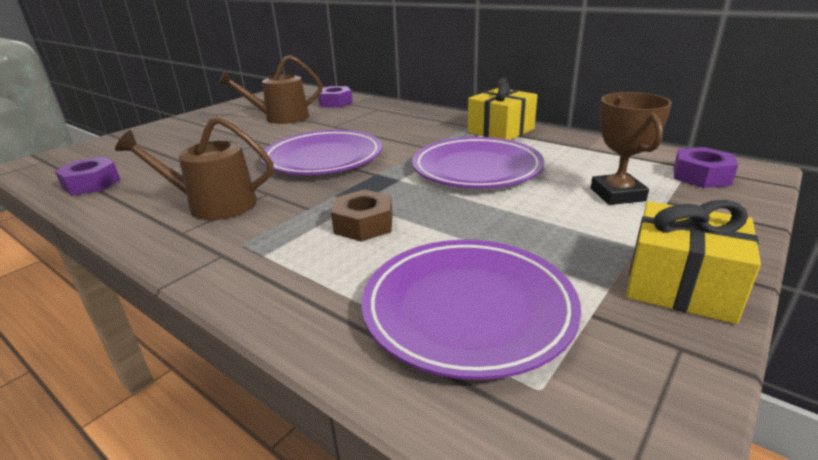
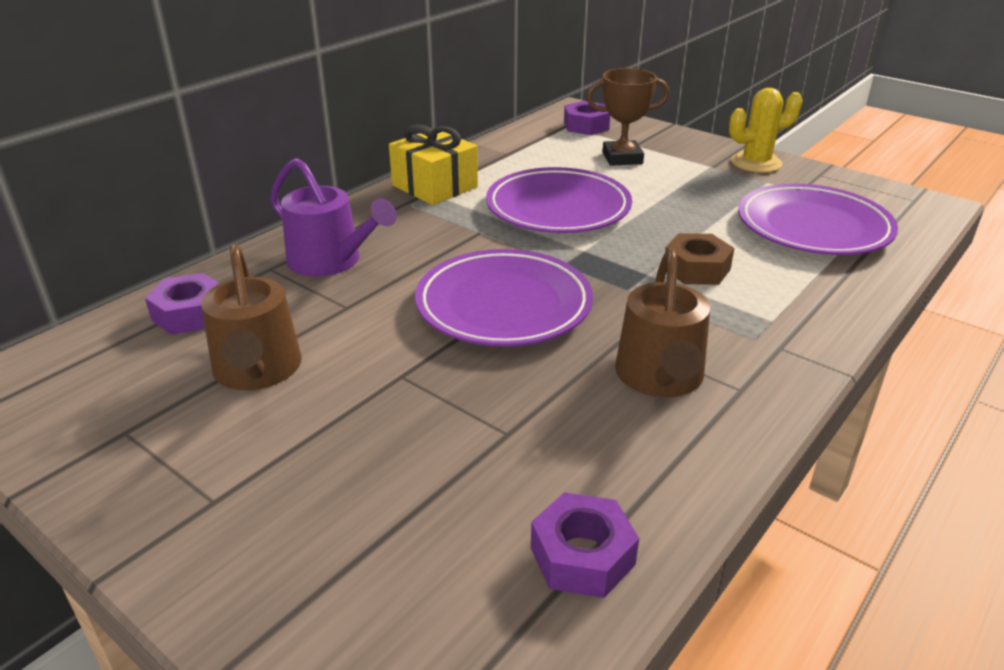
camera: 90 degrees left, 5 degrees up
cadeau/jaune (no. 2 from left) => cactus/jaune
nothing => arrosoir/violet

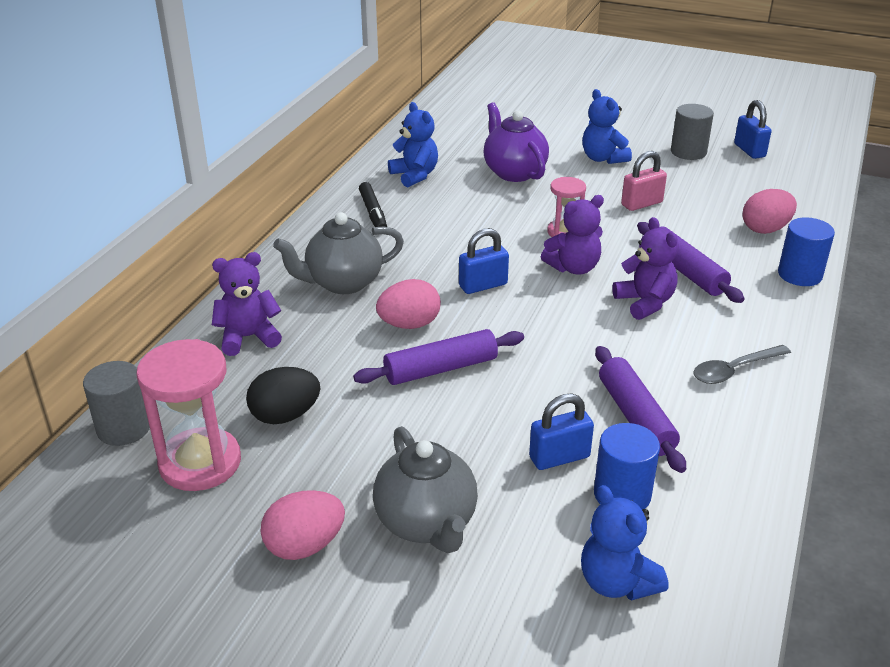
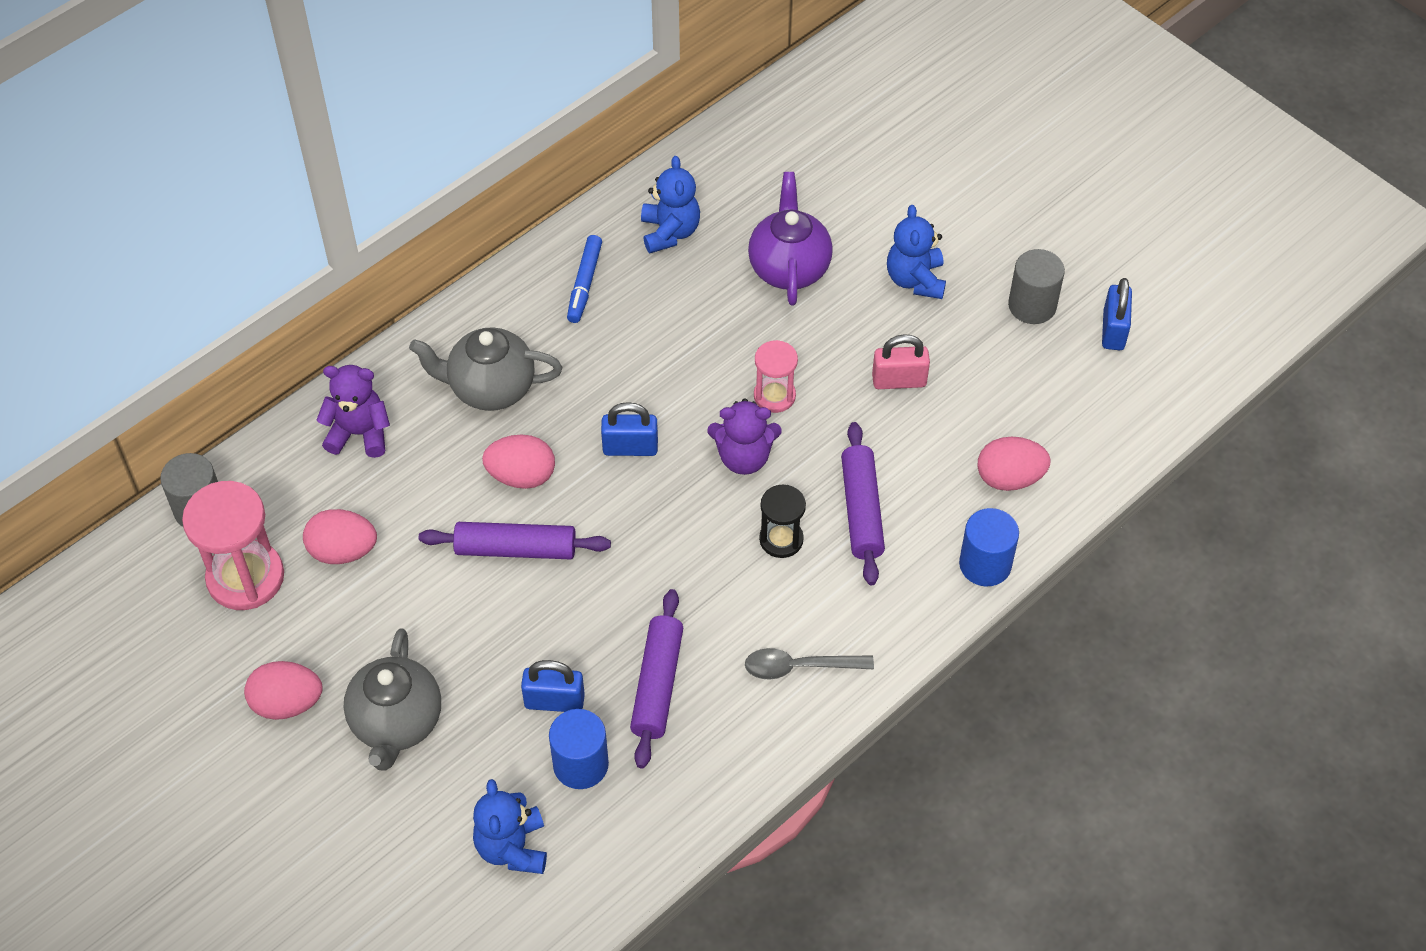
camera: 25 degrees right, 20 degrees up
feutre/noir => feutre/bleu
ours en peluche/violet (no. 3 from left) => sablier/noir
œuf/noir => œuf/rose (no. 2 from left)

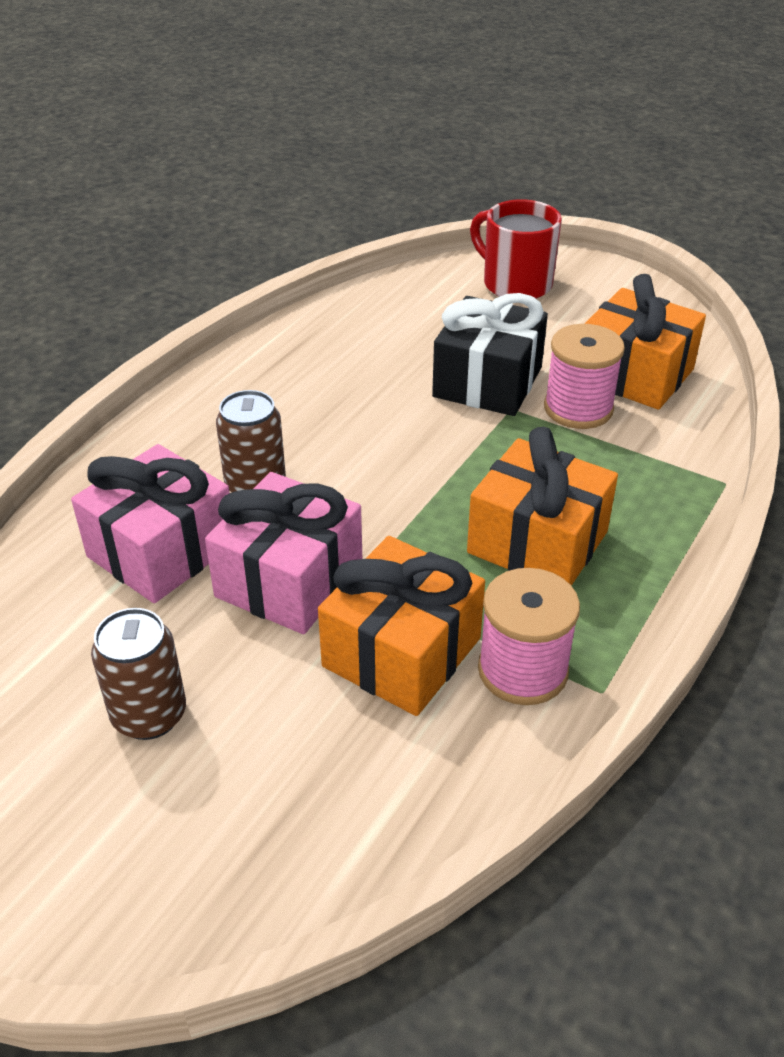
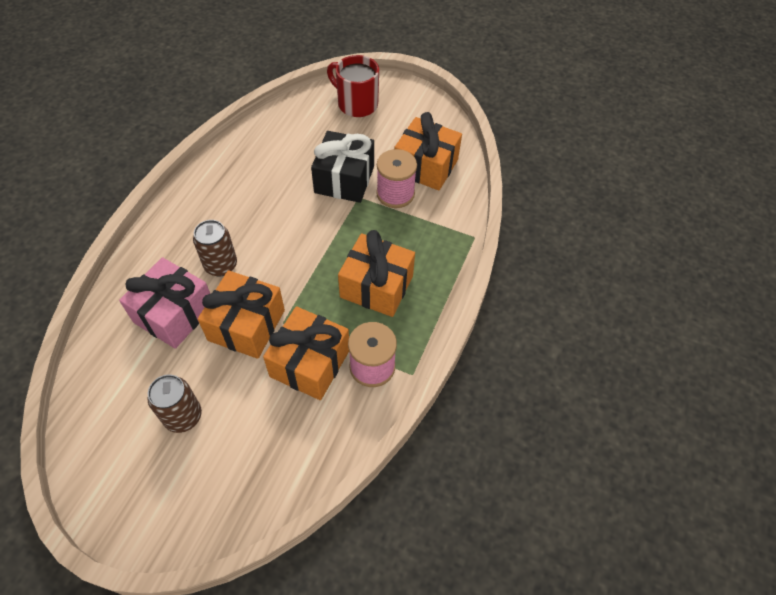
camera: 10 degrees left, 15 degrees up
cadeau/rose (no. 2 from left) => cadeau/orange (no. 1 from left)

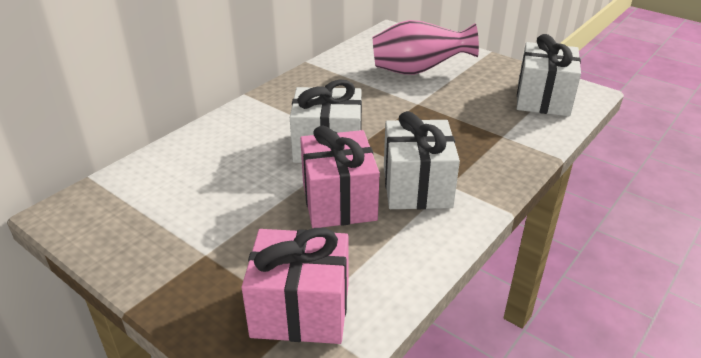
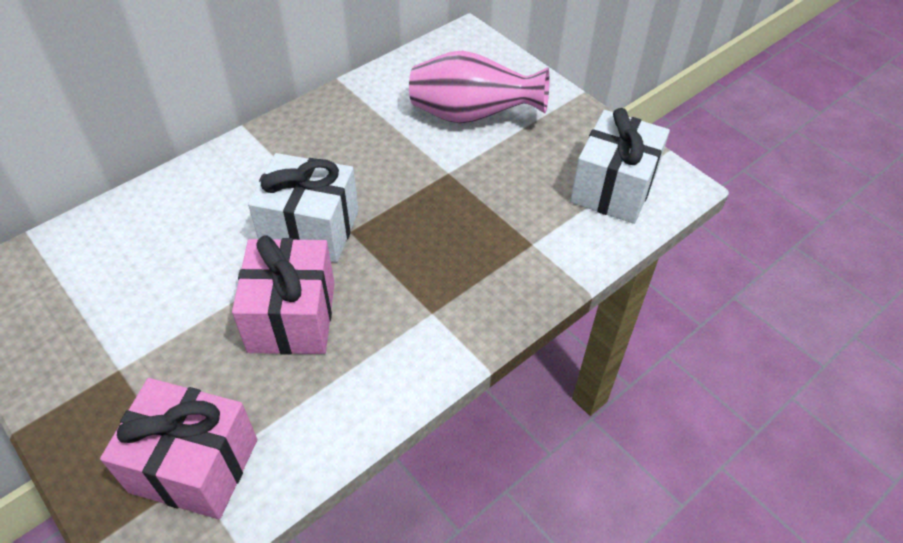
camera: 10 degrees right, 15 degrees up
cadeau/blanc (no. 2 from left) => nothing

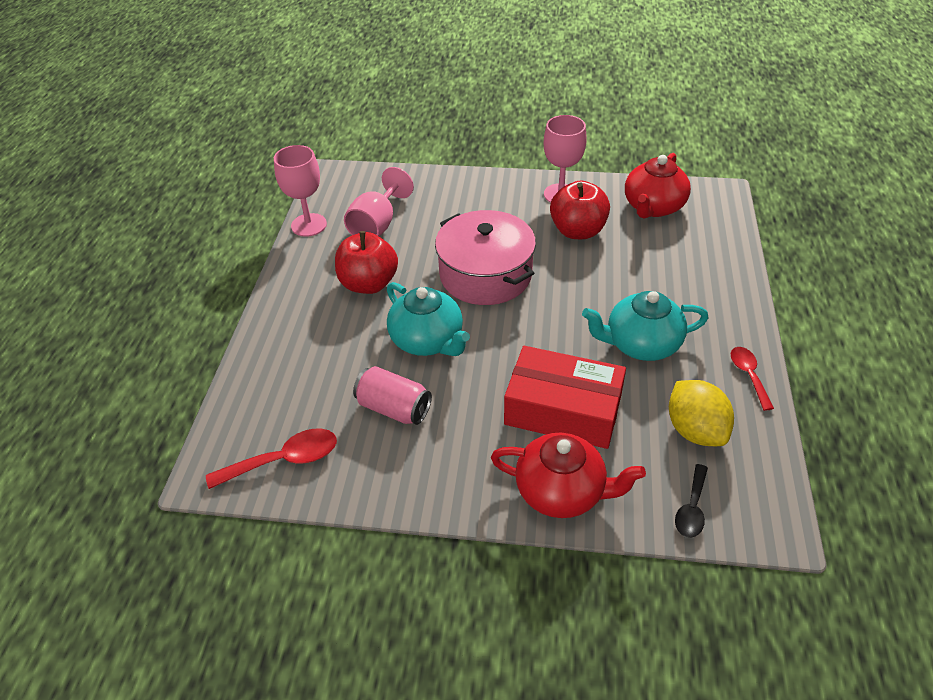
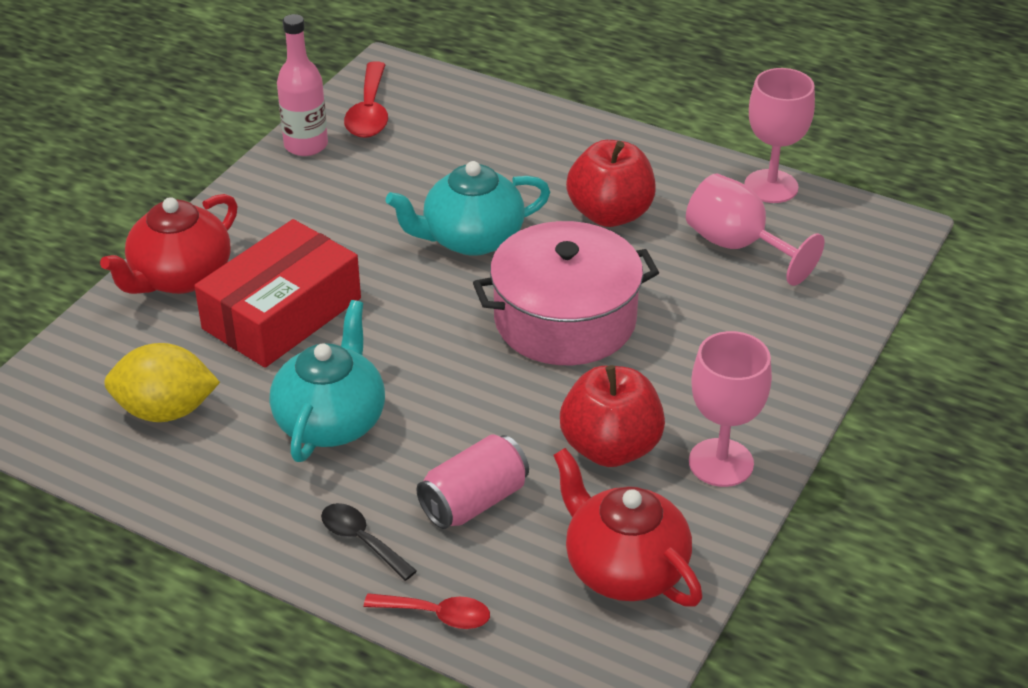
camera: 110 degrees right, 5 degrees down
cuillère/rouge (no. 2 from left), relocated
canette/rose, relocated
cuillère/noir, relocated
nothing => bouteille/rose

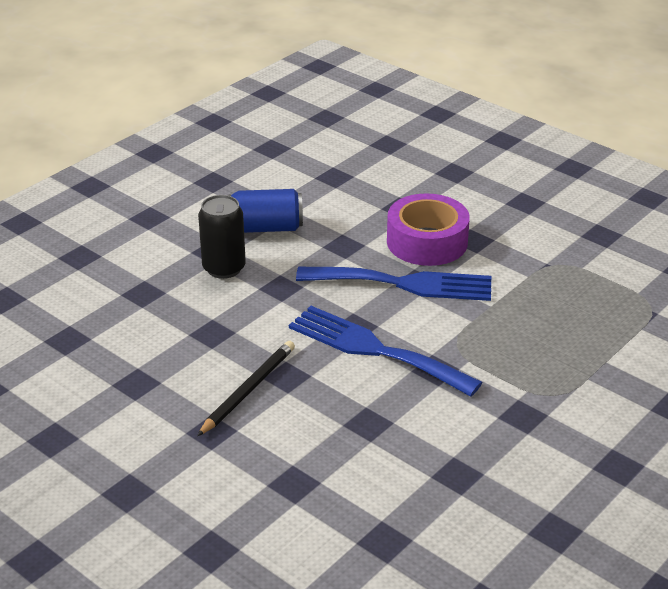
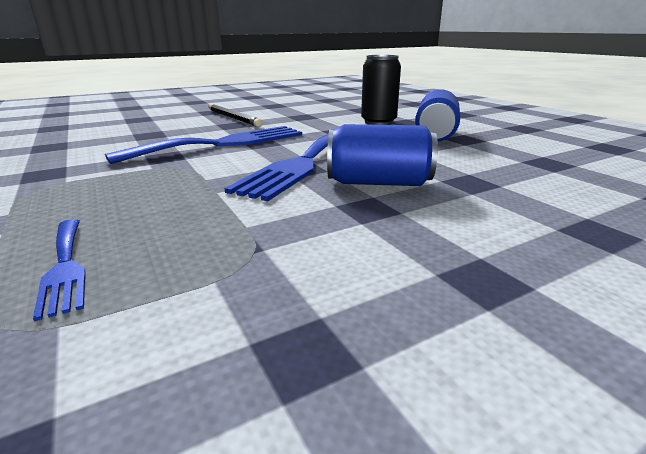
camera: 110 degrees right, 10 degrees down
ruban adhésif/violet => canette/bleu (no. 1 from left)
nothing => fourchette/bleu (no. 1 from left)

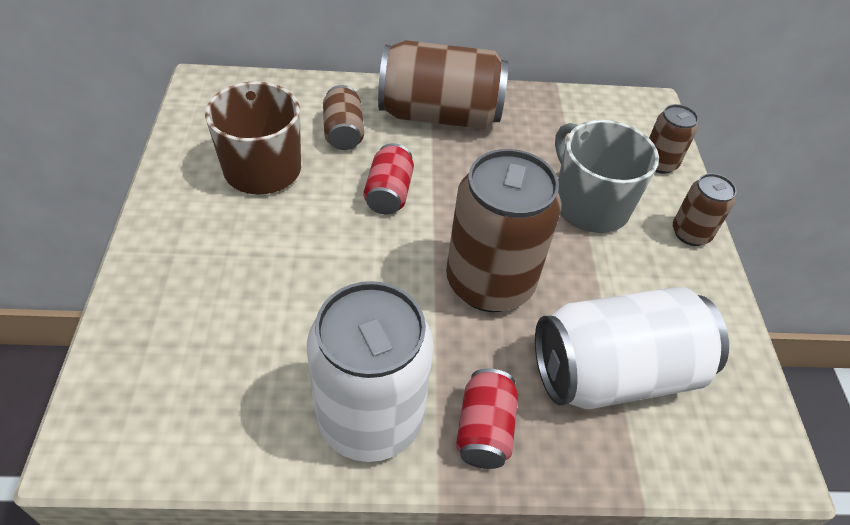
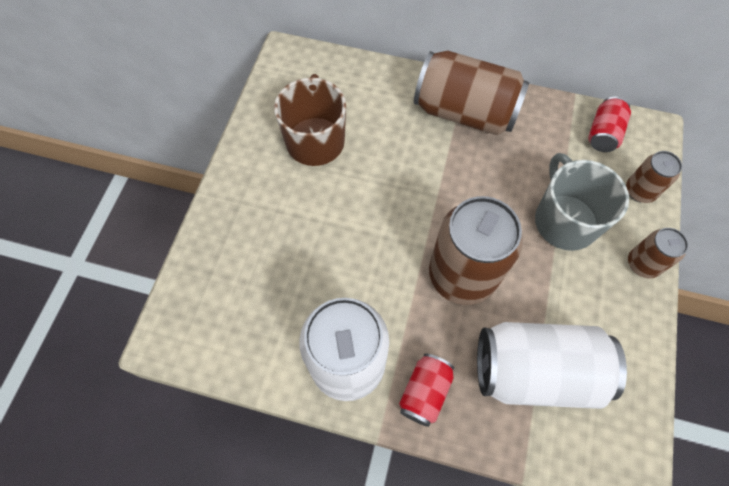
camera: 20 degrees right, 15 degrees up
canette/marron (no. 1 from left) => nothing
canette/rouge (no. 1 from left in the first image) => canette/rouge (no. 2 from left), relocated

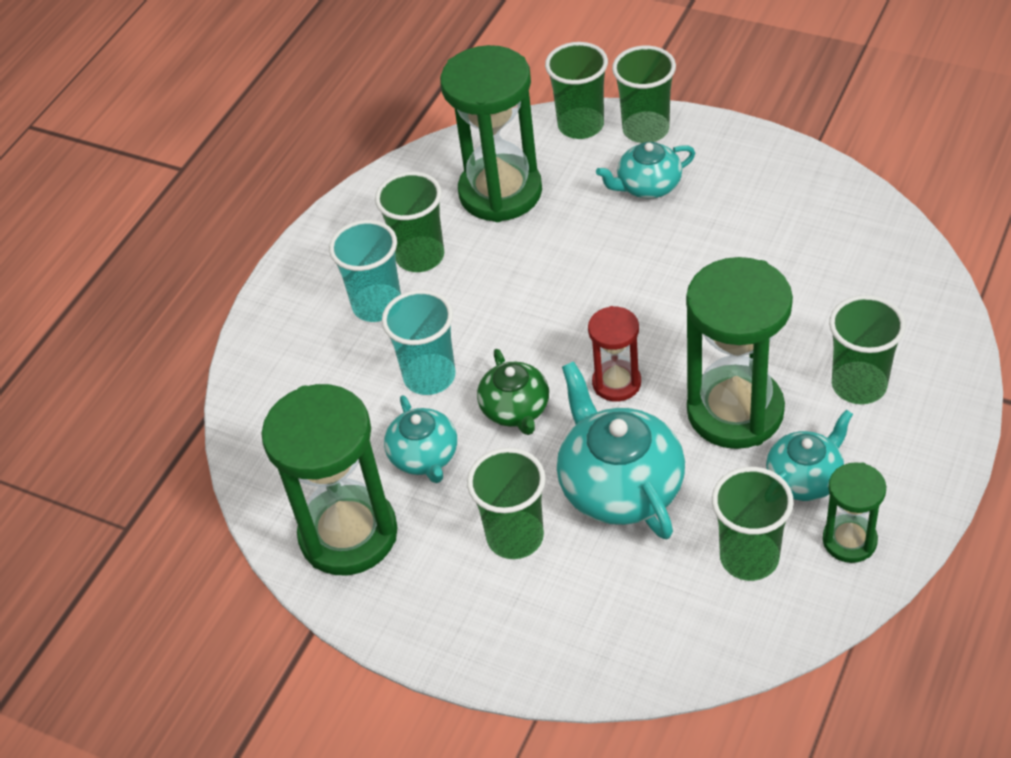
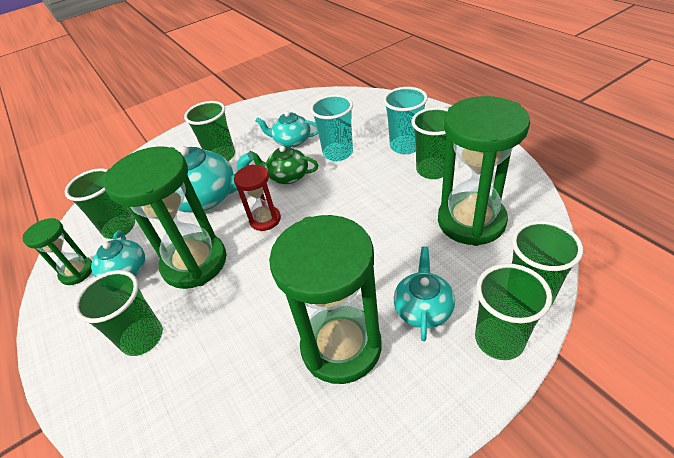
camera: 120 degrees right, 5 degrees down
sablier/vert (no. 1 from left in the first image) => sablier/vert (no. 3 from left), relocated

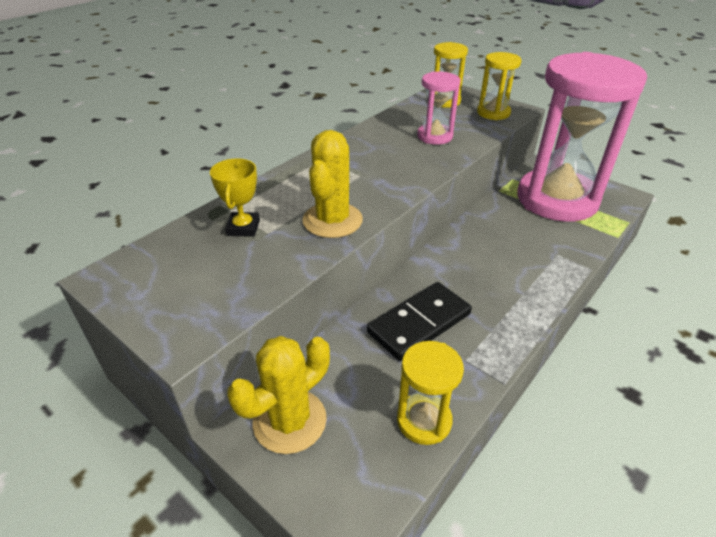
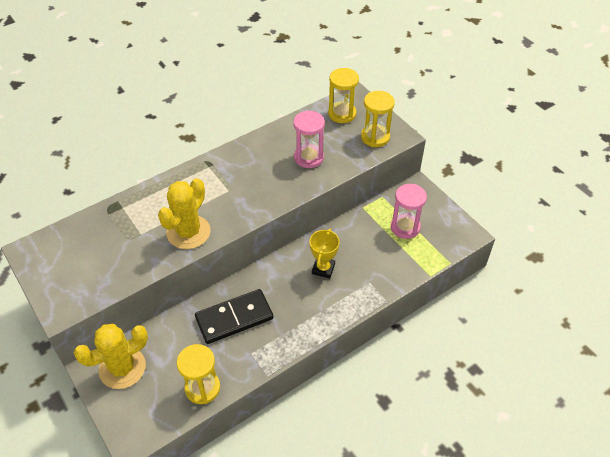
camera: 15 degrees right, 10 degrees up
sablier/rose (no. 2 from left), x0.44
trophée/jaune, relocated

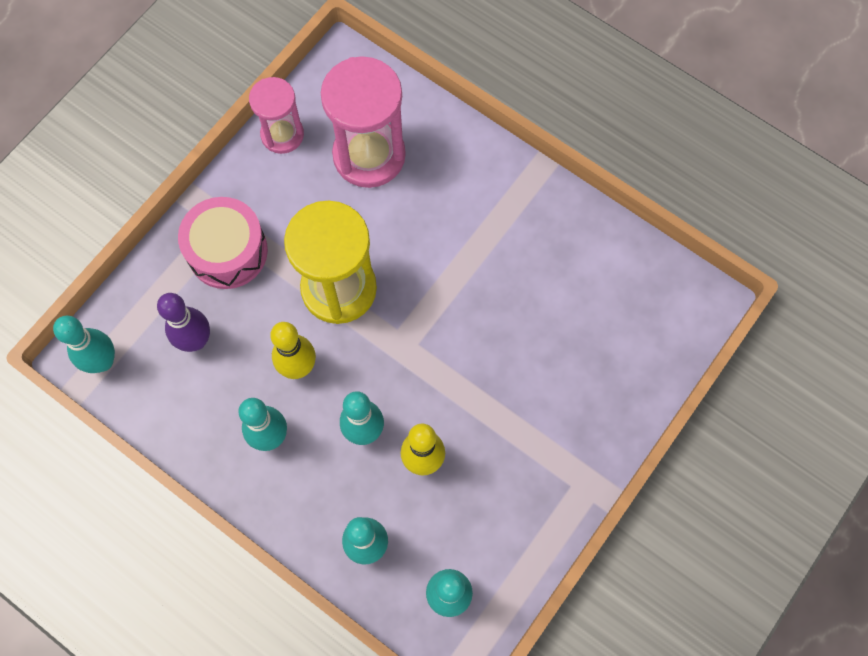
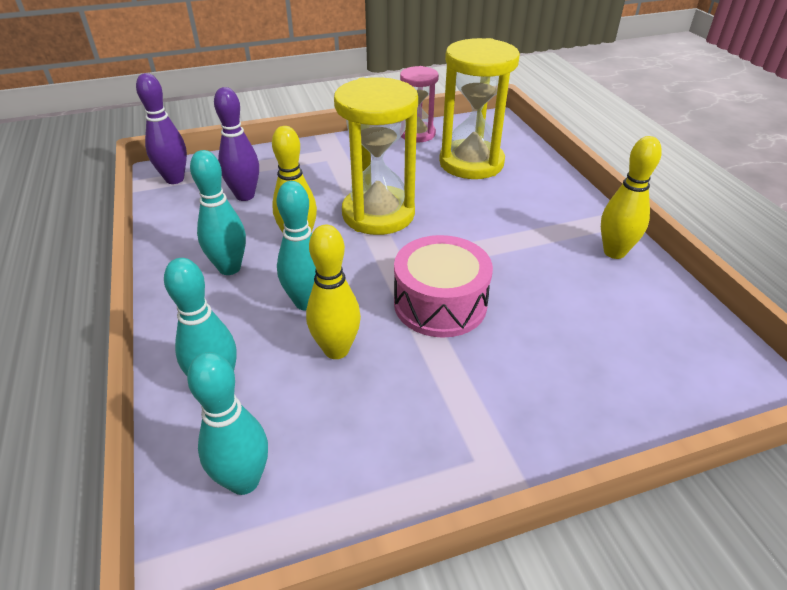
camera: 35 degrees right, 30 degrees down
sablier/rose (no. 2 from left) => sablier/jaune (no. 2 from left)
tambour/rose, relocated
quille/turquoise (no. 1 from left) => quille/violet (no. 1 from left)
nothing => quille/jaune (no. 3 from left)

